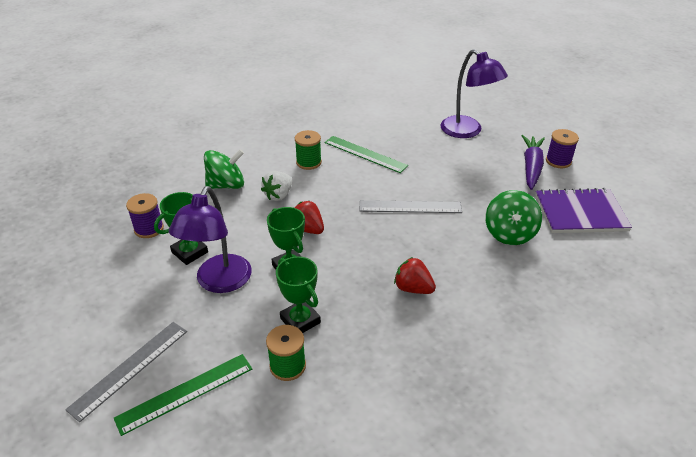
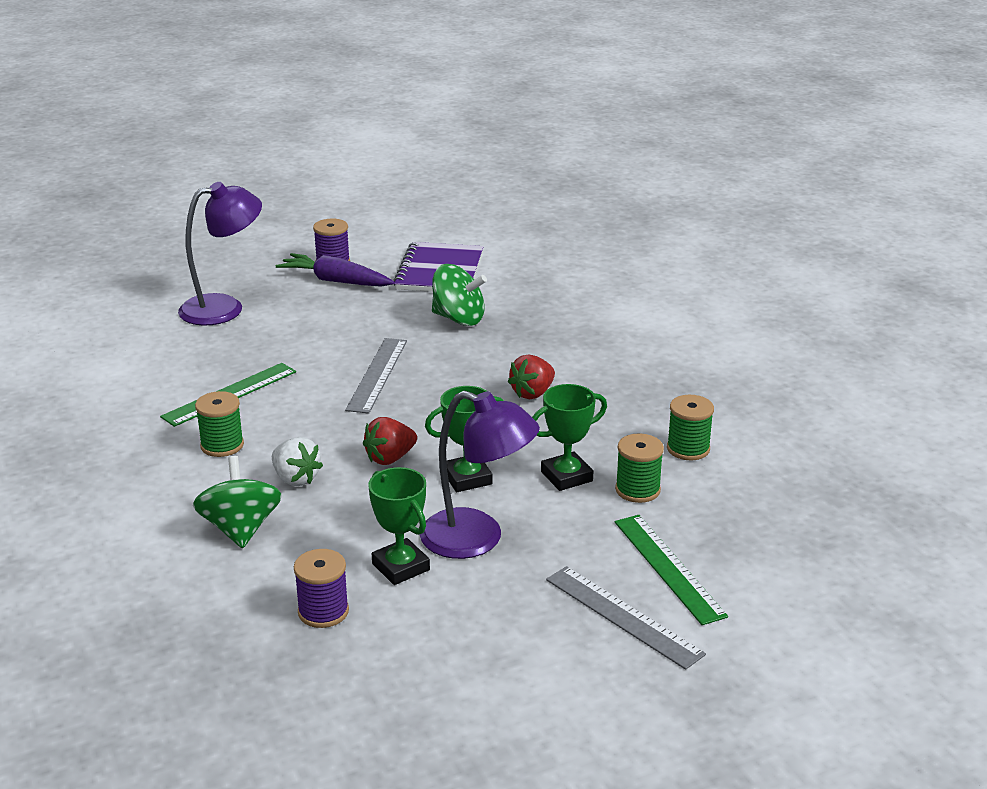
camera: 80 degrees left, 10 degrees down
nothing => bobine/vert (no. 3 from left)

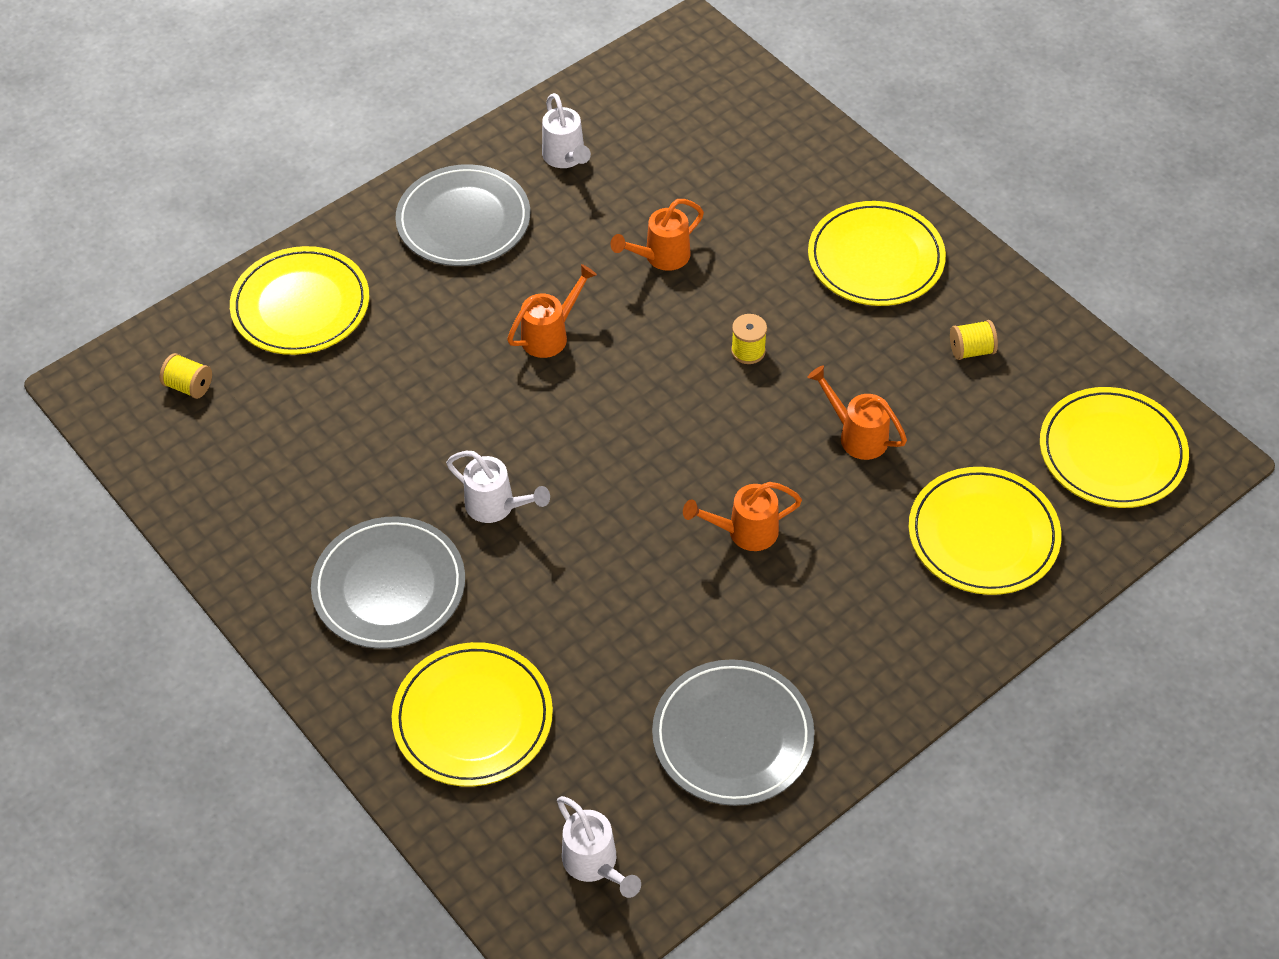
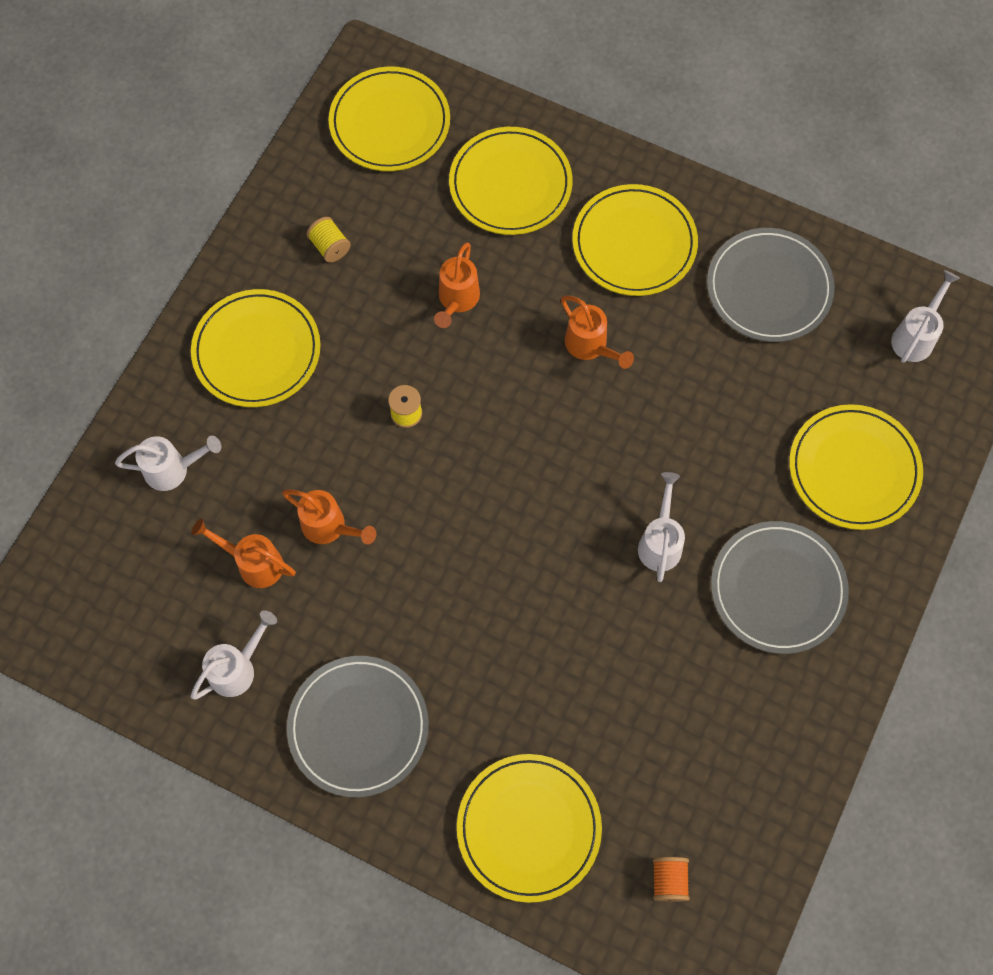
camera: 115 degrees left, 15 degrees up
arrosoir/orange (no. 1 from left), relocated
bobine/jaune (no. 1 from left) => bobine/orange
nothing => assiette/jaune (no. 5 from left)
nothing => arrosoir/blanc (no. 1 from left)

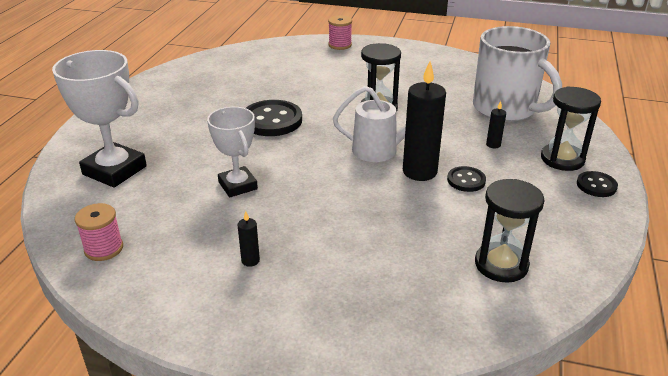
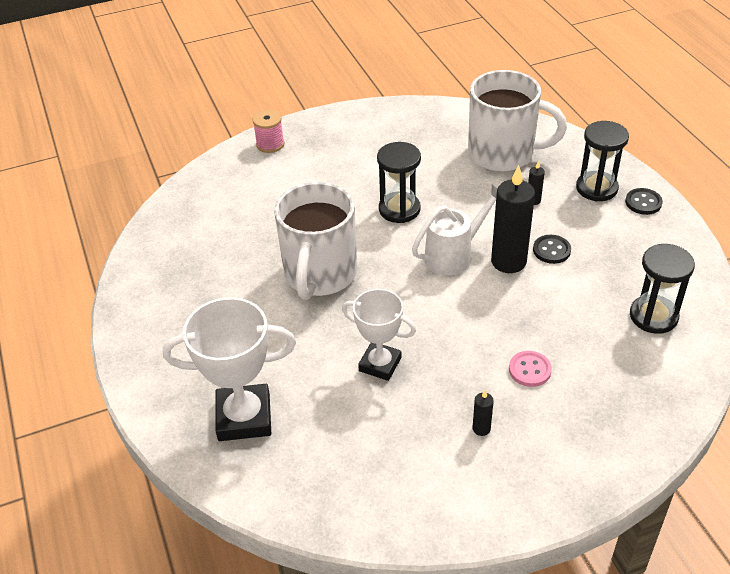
camera: 35 degrees left, 10 degrees up
bouton/noir (no. 1 from left) => tasse/blanc (no. 1 from left)
bobine/rose (no. 1 from left) => nothing
nothing => bouton/rose

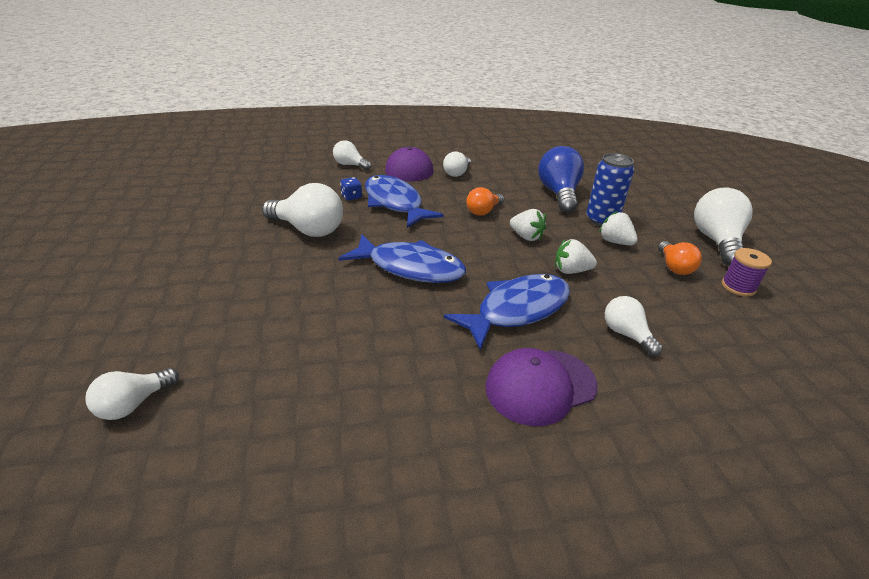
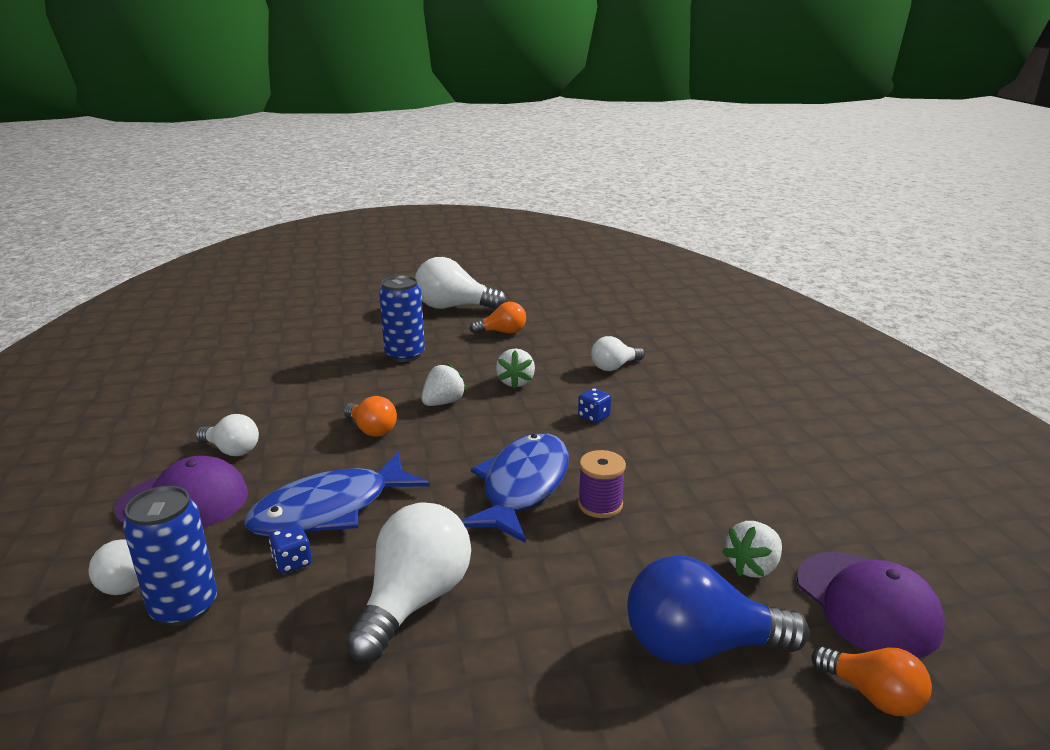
camera: 90 degrees left, 10 degrees down
ampoule/bleu, relocated
fraise/blanc (no. 3 from left), relocated
bobine/violet, relocated
poisson/bleu (no. 3 from left) => dé/bleu (no. 2 from left)
casquette/violet (no. 2 from left), relocated
ampoule/blanc (no. 1 from left) => ampoule/orange (no. 3 from left)
nothing => canette/bleu (no. 1 from left)

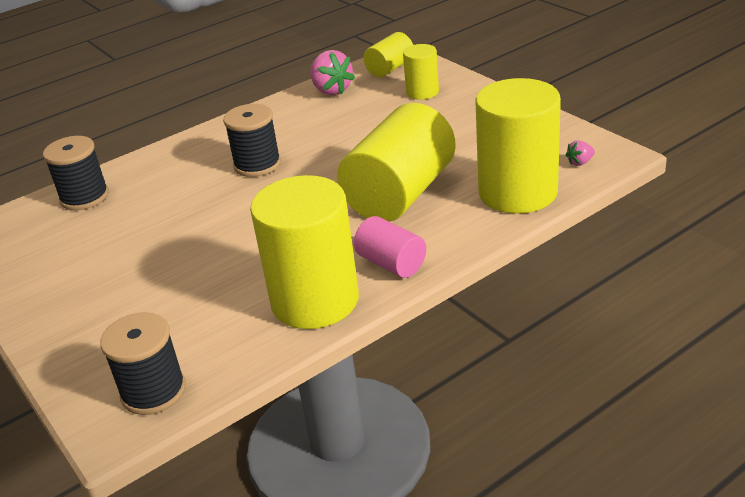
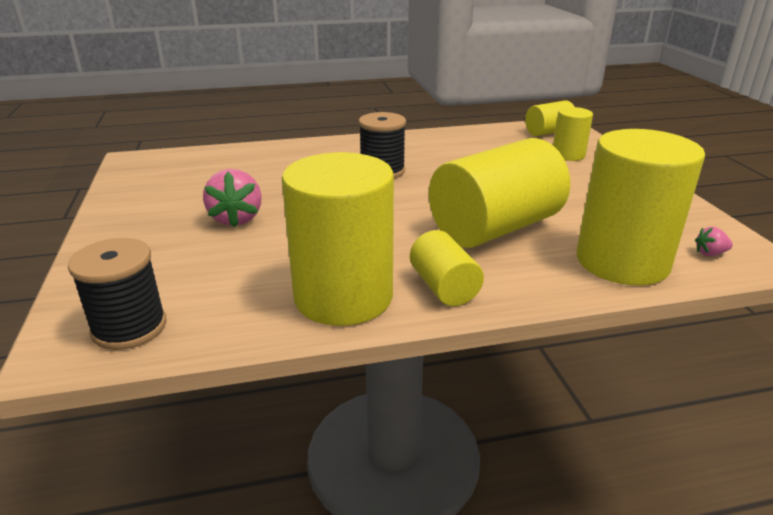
camera: 20 degrees right, 5 degrees down
fraise/rose (no. 1 from left), relocated
bobine/noir (no. 1 from left) => nothing
cylindre/rose => cylindre/jaune (no. 2 from left)

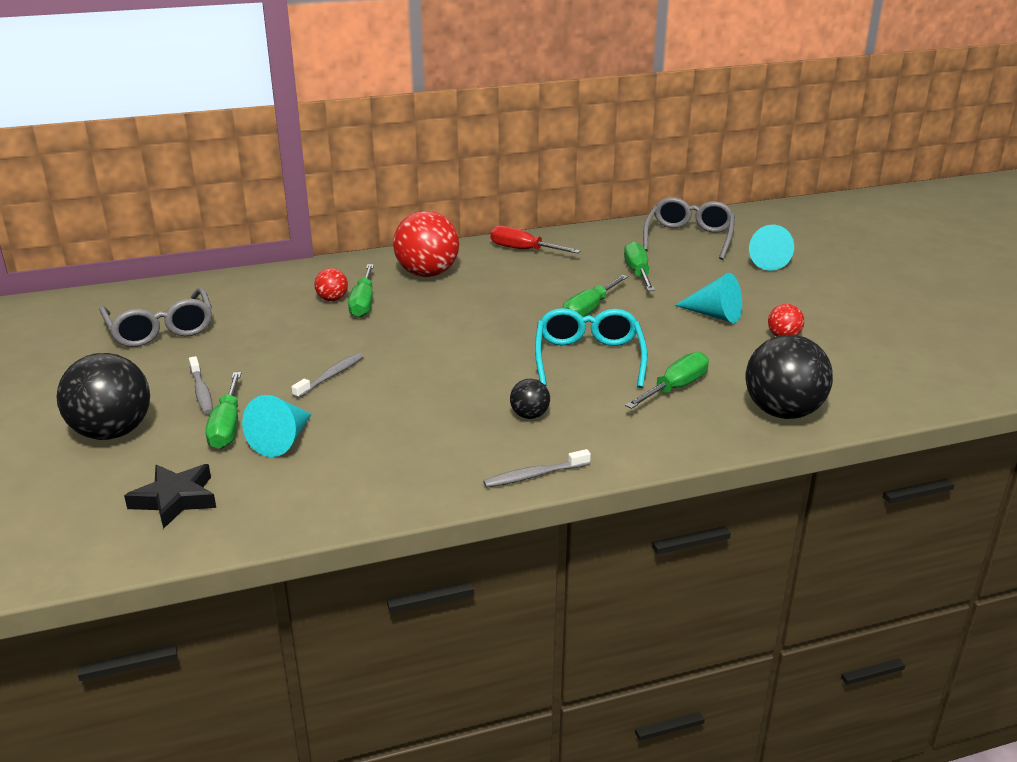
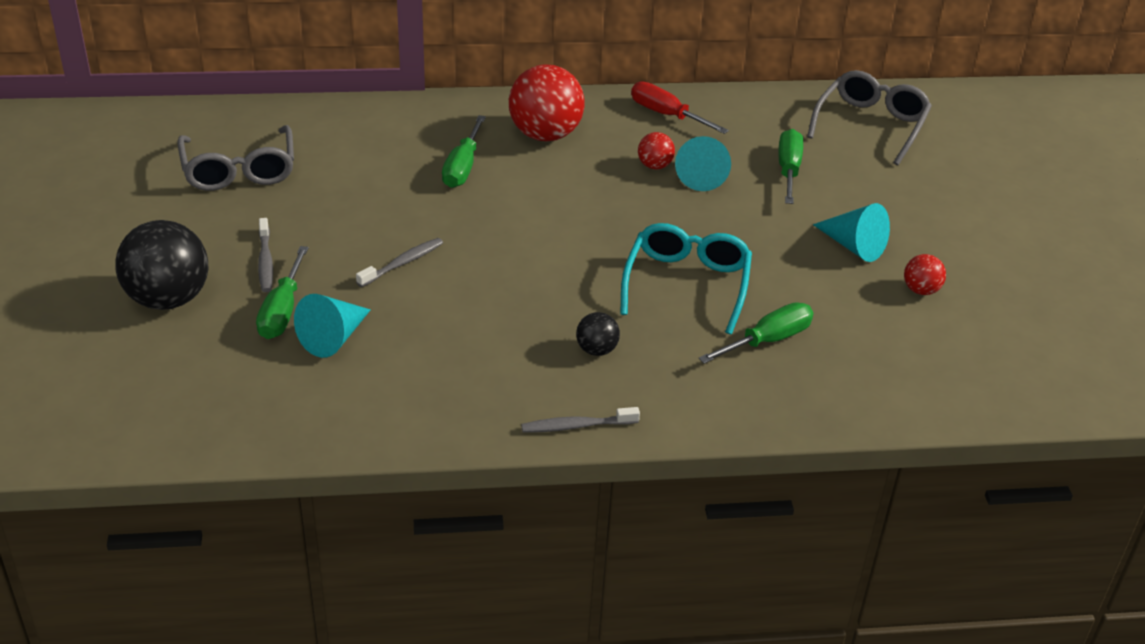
camera: 10 degrees right, 10 degrees up
cône/turquoise (no. 3 from left in the first image) => cône/turquoise (no. 2 from left), relocated
balle/rouge (no. 1 from left in the first image) => balle/rouge (no. 2 from left), relocated
tournevis/vert (no. 3 from left) => nothing
balle/noir (no. 3 from left) => nothing
étoile/noir => nothing

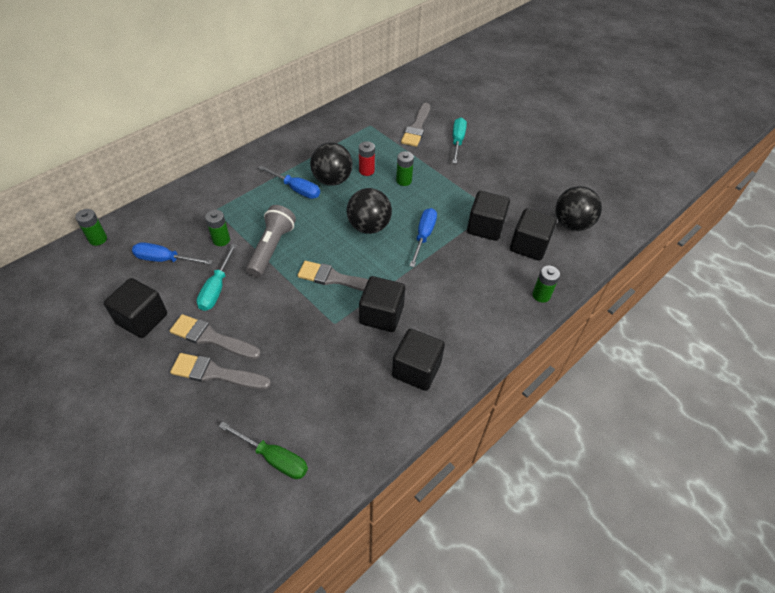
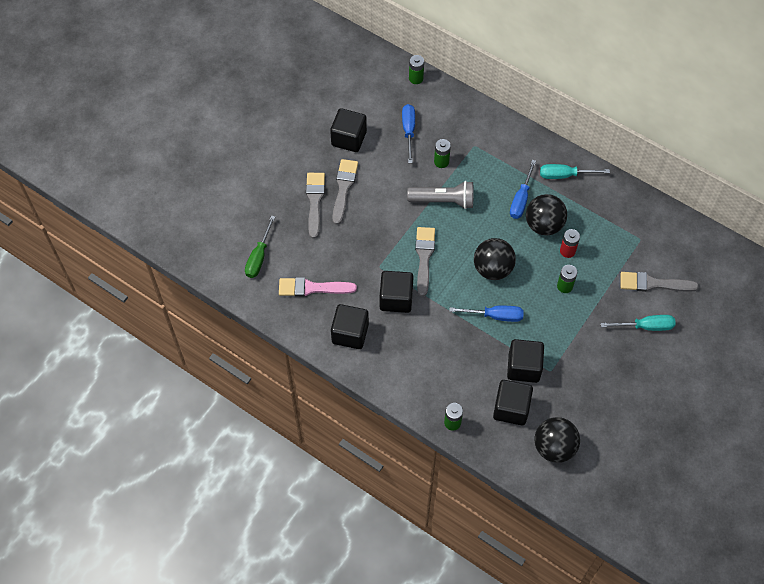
camera: 80 degrees right, 10 degrees up
tournevis/turquoise (no. 1 from left), relocated
nothing => pinceau/rose

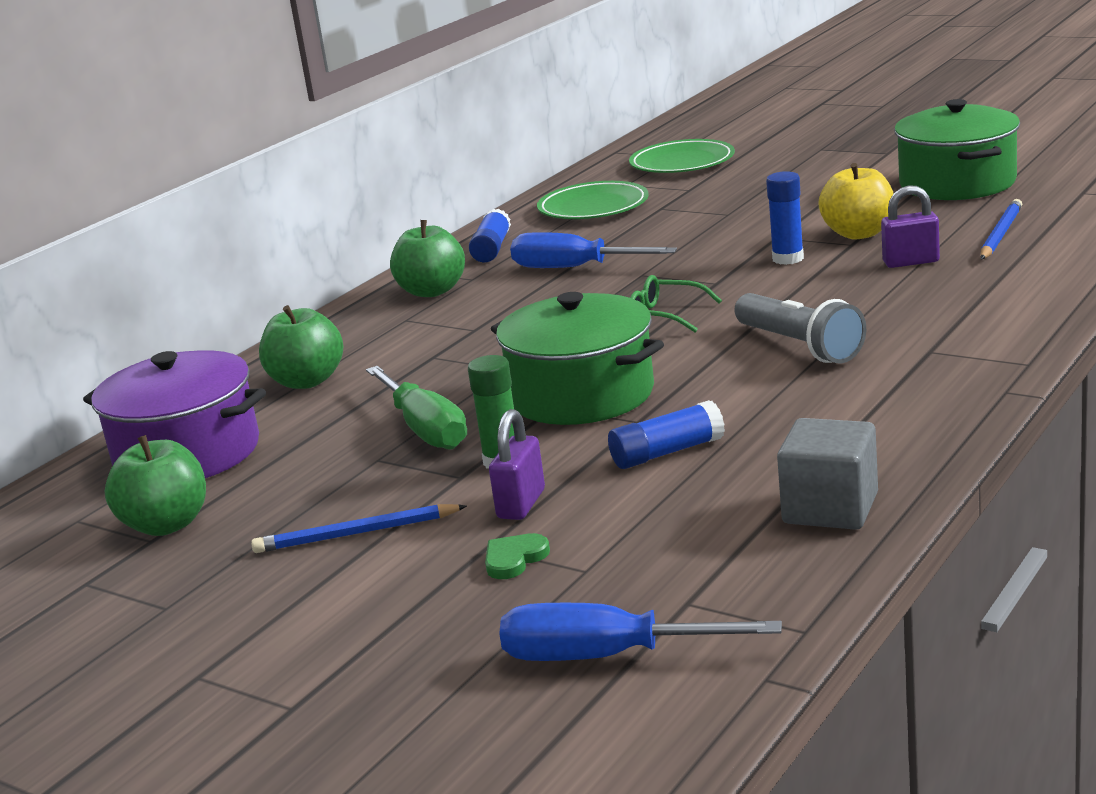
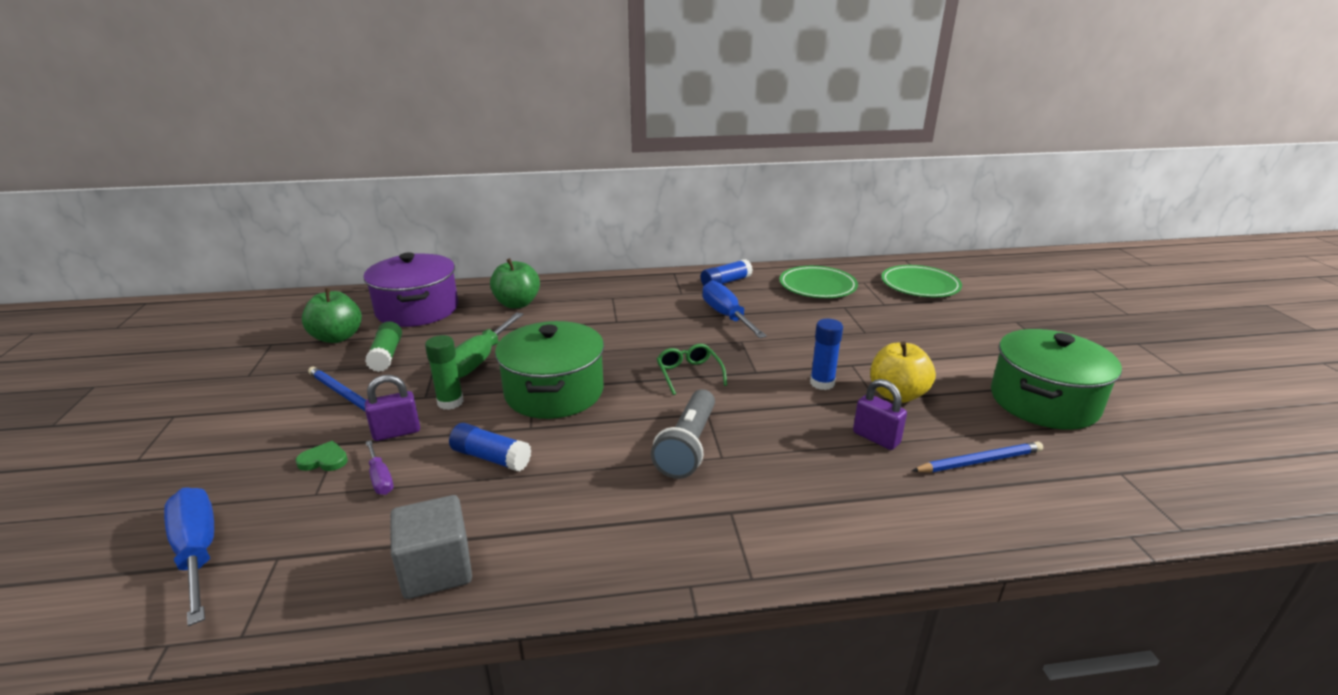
camera: 45 degrees right, 5 degrees up
pomme/vert (no. 3 from left) => nothing
nothing => bâton de colle/vert (no. 1 from left)
nothing => tournevis/violet

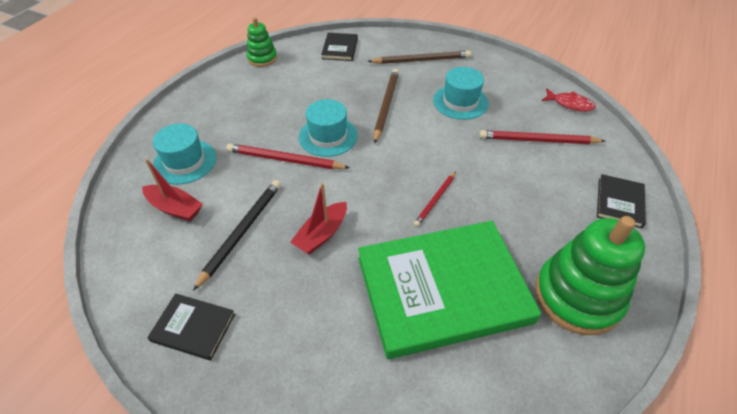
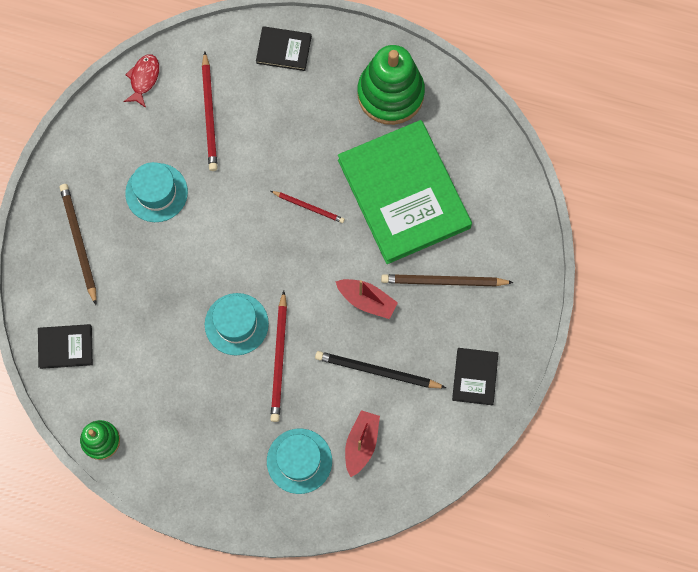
camera: 100 degrees left, 25 degrees up
crayon/marron (no. 1 from left in the first image) => crayon/marron (no. 2 from left), relocated

